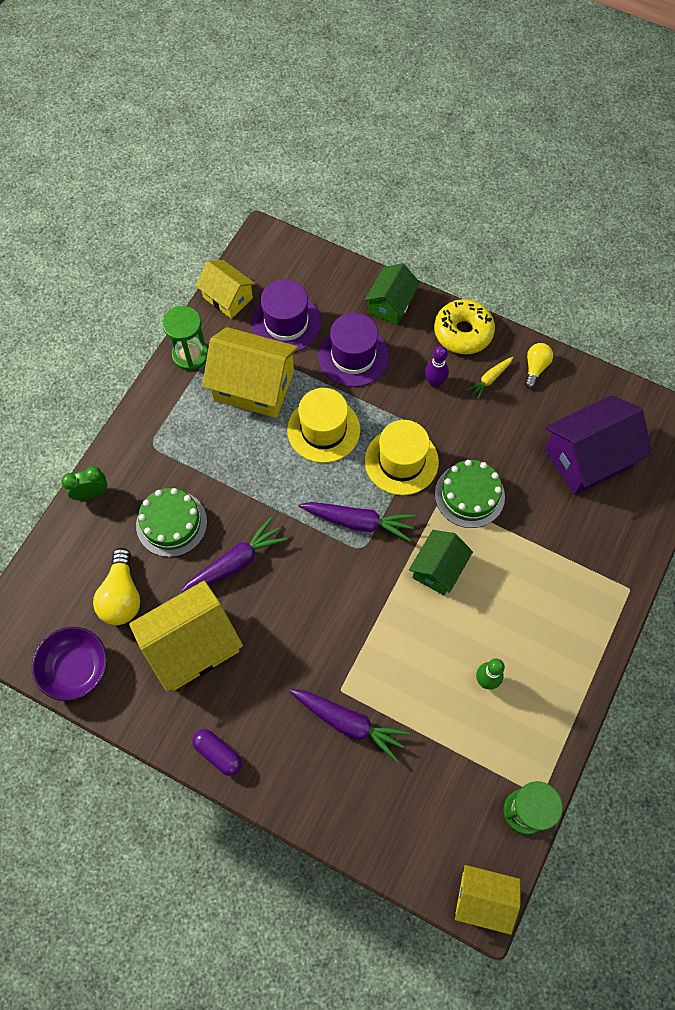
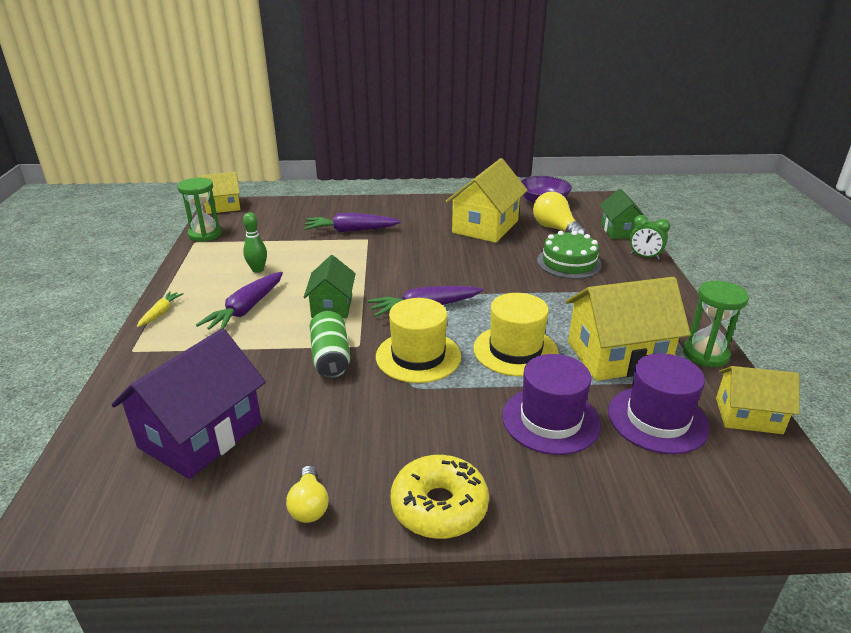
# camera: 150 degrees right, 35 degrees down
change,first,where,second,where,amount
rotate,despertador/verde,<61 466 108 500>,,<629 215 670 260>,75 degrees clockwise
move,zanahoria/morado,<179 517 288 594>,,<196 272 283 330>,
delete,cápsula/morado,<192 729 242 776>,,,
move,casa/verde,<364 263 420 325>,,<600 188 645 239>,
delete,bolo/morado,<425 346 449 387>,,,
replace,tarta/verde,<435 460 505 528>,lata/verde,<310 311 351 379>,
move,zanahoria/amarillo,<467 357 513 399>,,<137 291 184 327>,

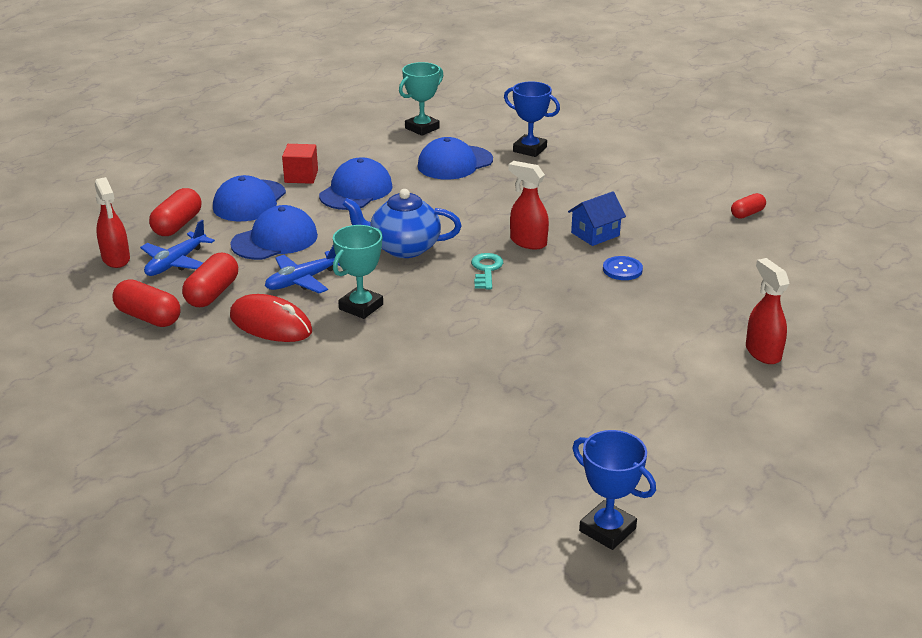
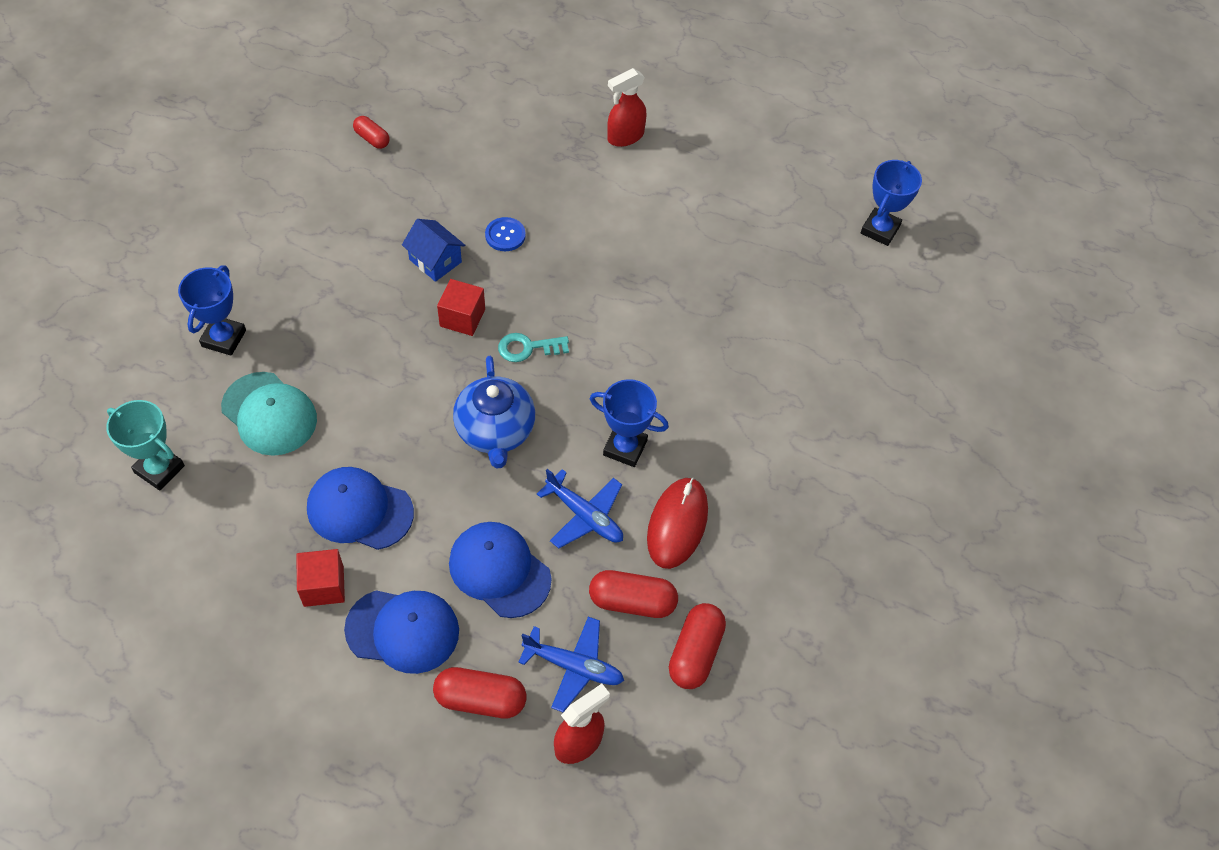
# camera: 105 degrees left, 25 degrees up
change,first,where,second,where,amount
recolor,trofeo/turquesa,<333 225 383 319>,trofeo/azul,<590 379 669 467>,
recolor,gorra/azul,<418 137 493 180>,gorra/turquesa,<221 372 317 456>,
replace,pulverizador/rojo,<509 161 549 249>,cubo/rojo,<437 279 485 336>,

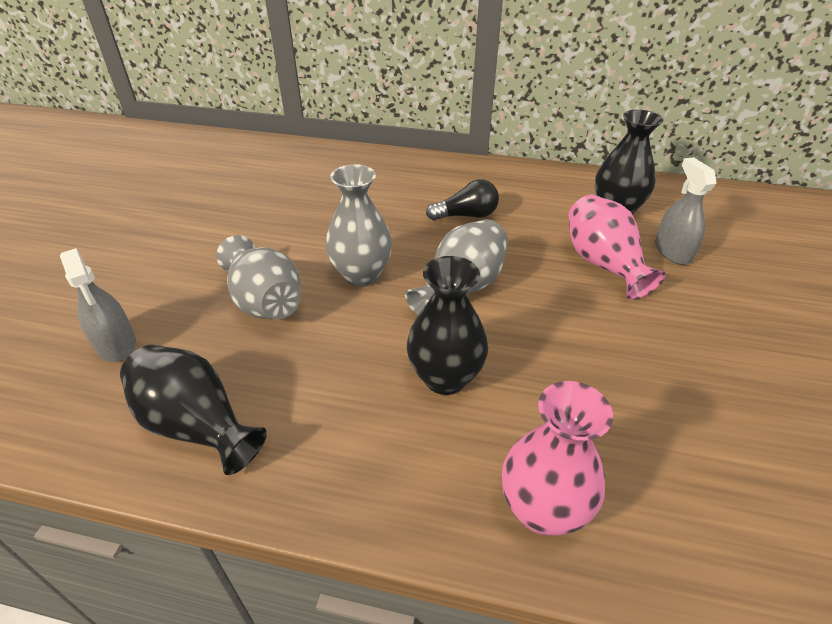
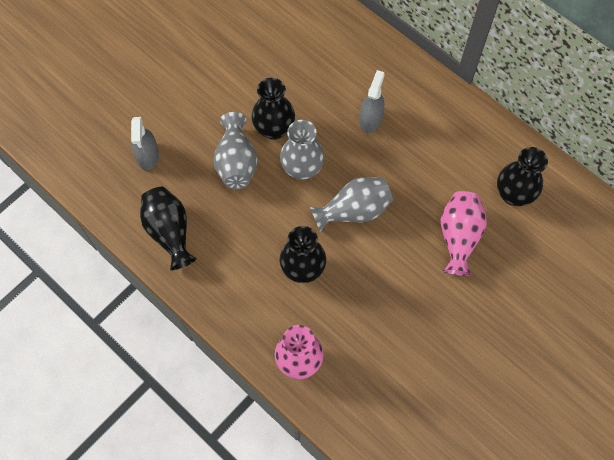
# camera: 30 degrees right, 25 degrees up
change,first,where,second,where,amount
delete,bombilla/negro,<426 179 499 220>,,,
move,pulverizador/gris,<655 157 717 265>,,<359 70 385 133>,
insert,,,florero/negro,<252 78 295 140>,

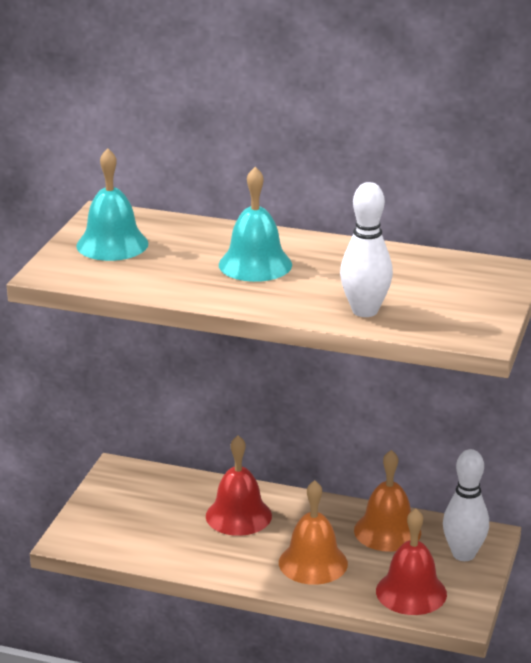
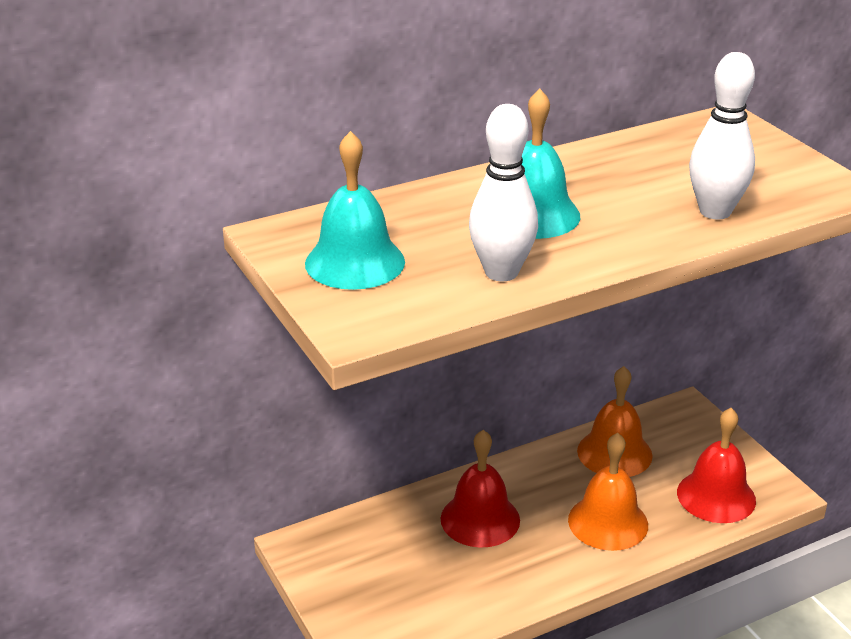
# camera: 45 degrees left, 5 degrees up
change,first,where,second,where,amount
move,bolo/blanco,<443 449 489 561>,,<469 104 538 281>,

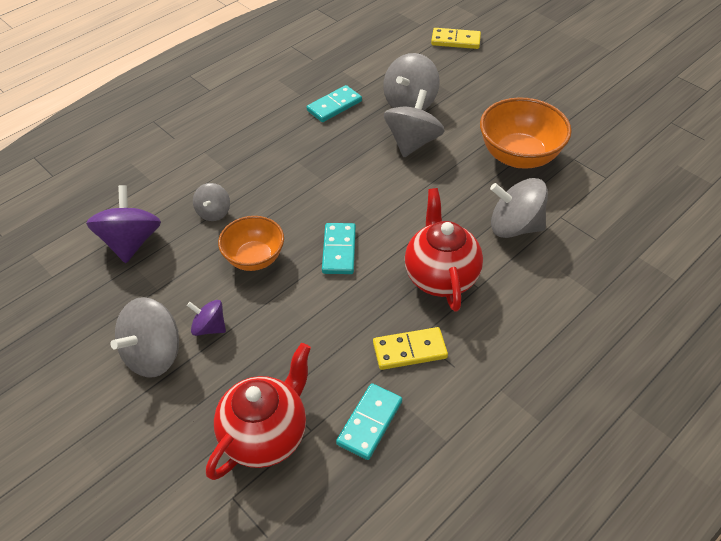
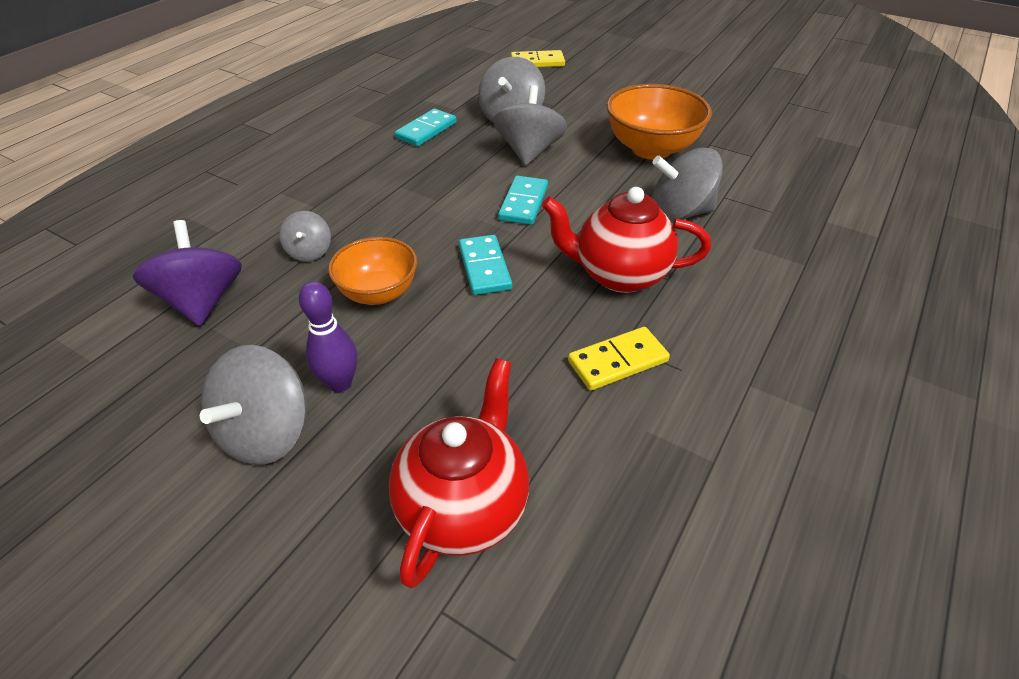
# camera: 15 degrees left, 5 degrees down
change,first,where,second,where,amount
replace,peonza/morado,<187 300 226 336>,bolo/morado,<299 281 357 392>,
move,ficha de dominó/turquesa,<336 383 402 460>,,<498 176 548 225>,
rotate,tetera/rojo,<405 188 483 312>,,<542 187 711 293>,60 degrees counterclockwise

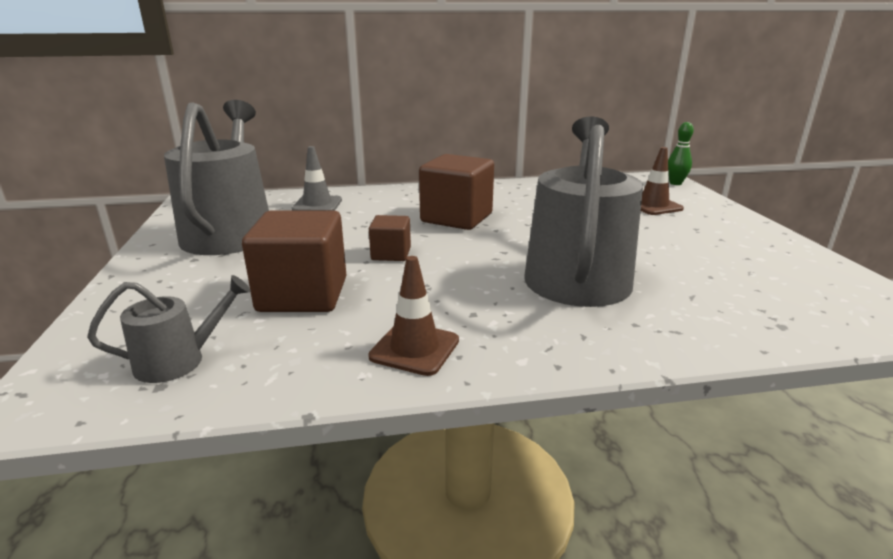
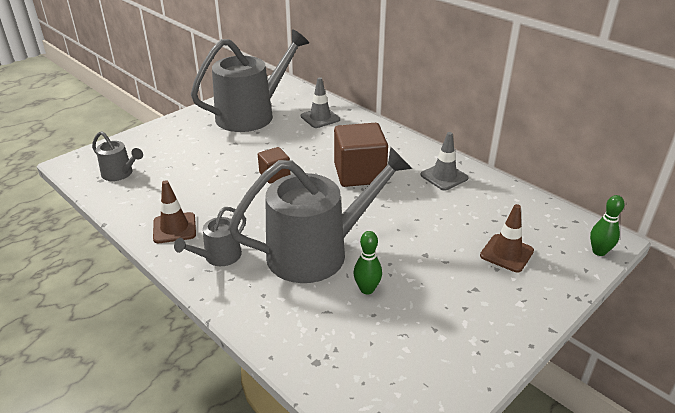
# camera: 55 degrees right, 10 degrees up
change,first,where,second,where,amount
delete,cubo/marrón,<242 211 346 312>,,,
insert,,,regadera/gris,<174 207 246 266>,
insert,,,bolo/verde,<354 231 382 295>,
insert,,,cono de tráfico/gris,<421 132 469 190>,

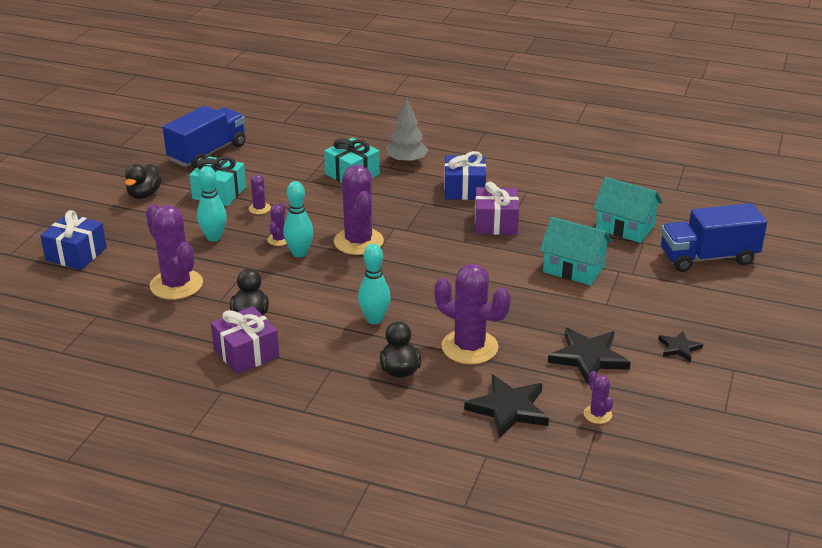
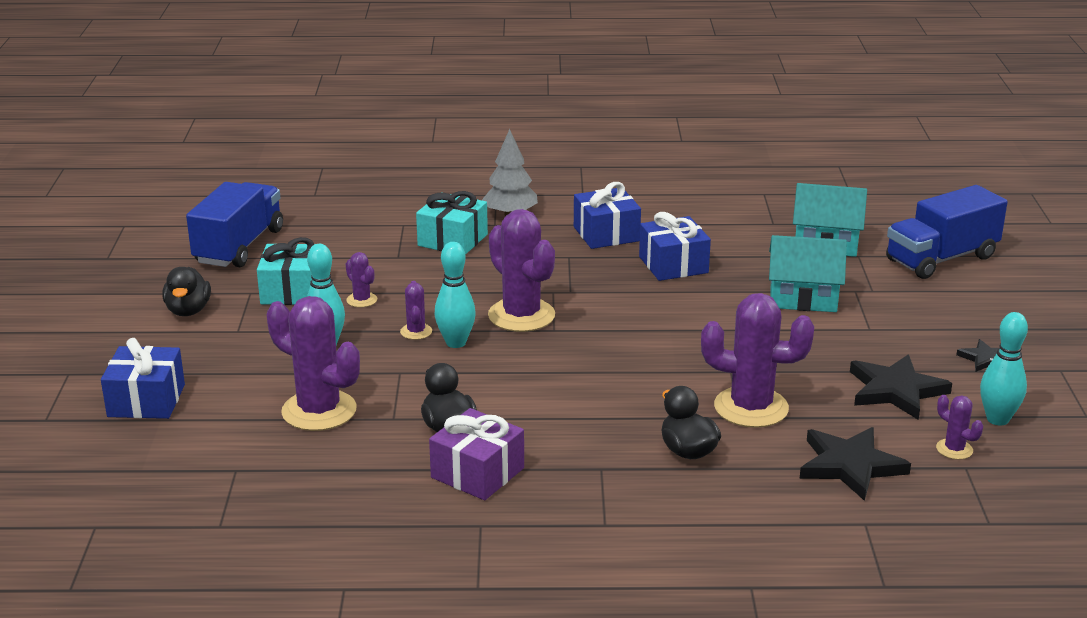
# camera: 20 degrees left, 5 degrees down
change,first,where,second,where,amount
move,bolo/turquesa,<358 244 391 324>,,<980 312 1028 425>,
recolor,regalo/morado,<475 182 519 235>,regalo/azul,<639 212 711 281>,

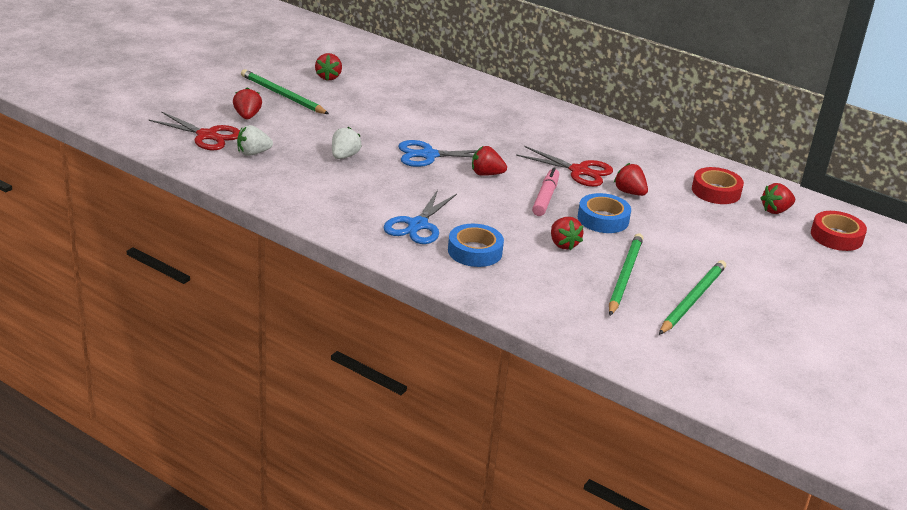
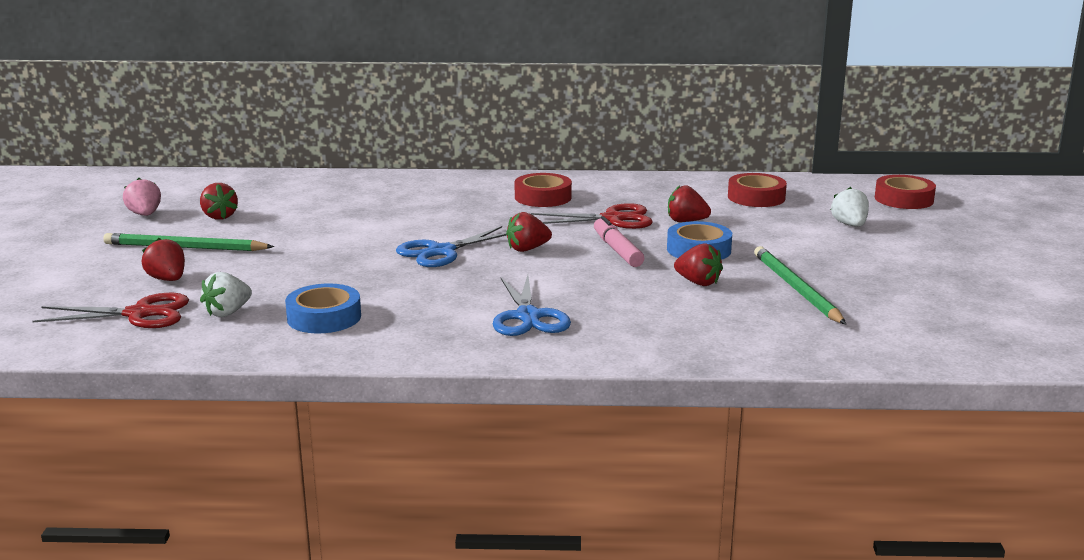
# camera: 30 degrees left, 10 degrees down
change,first,where,second,where,amount
move,fresa/blanco,<332 127 362 159>,,<831 187 869 227>,
move,cinta adhesiva/azul,<448 224 504 267>,,<285 283 361 333>,
delete,lápiz/verde,<659 260 726 335>,,,
delete,fresa/rojo,<760 183 795 214>,,,
insert,,,fresa/rosa,<123 178 161 216>,
insert,,,cinta adhesiva/rojo,<515 173 572 207>,

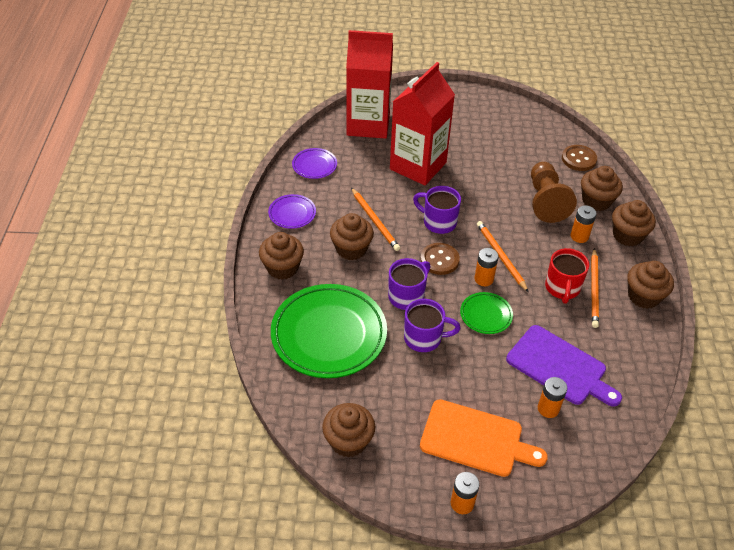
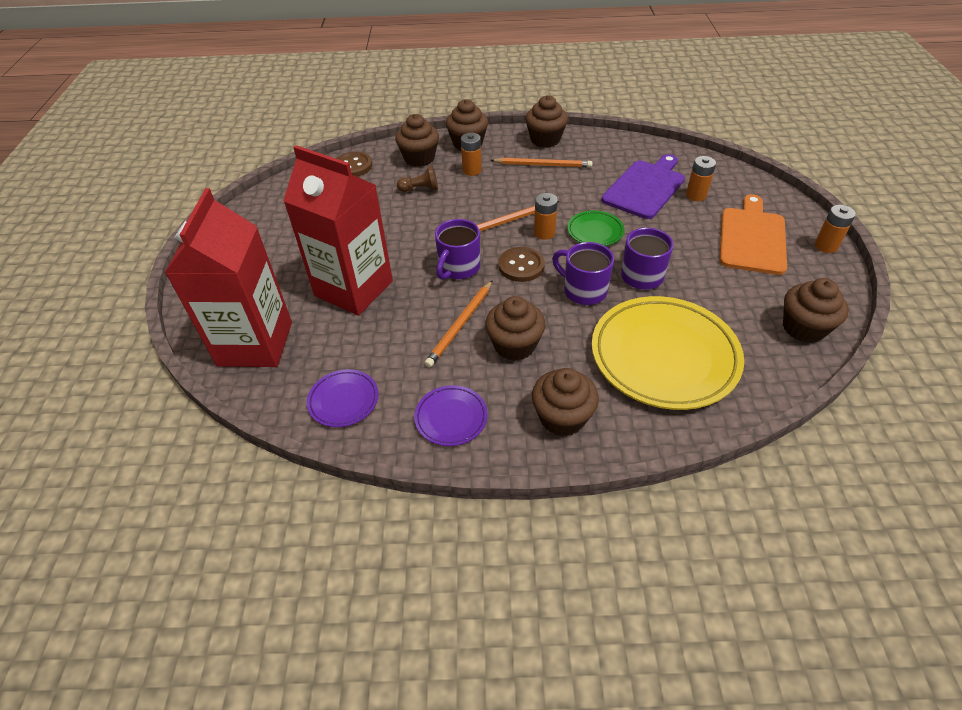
# camera: 90 degrees left, 0 degrees up
change,first,where,second,where,amount
recolor,plato/verde,<271 284 387 378>,plato/amarillo,<592 296 744 410>,
rotate,lápiz/naranja,<351 188 400 251>,,<425 280 493 367>,150 degrees clockwise
resize,peón/marrón,<531 162 577 223>,,<397 166 438 192>,x0.52
delete,taza/rojo,<545 248 589 304>,,,

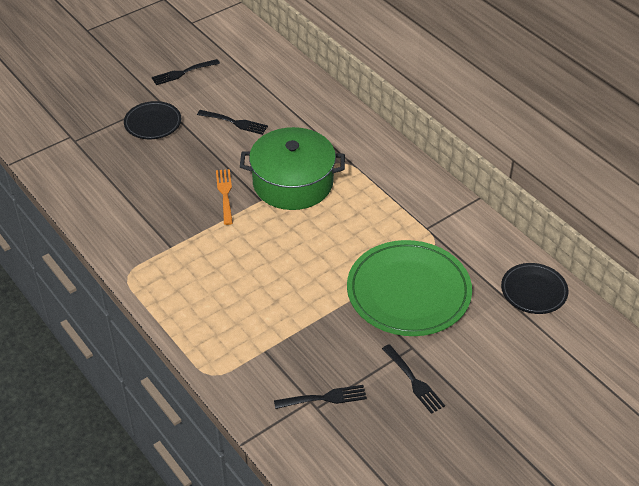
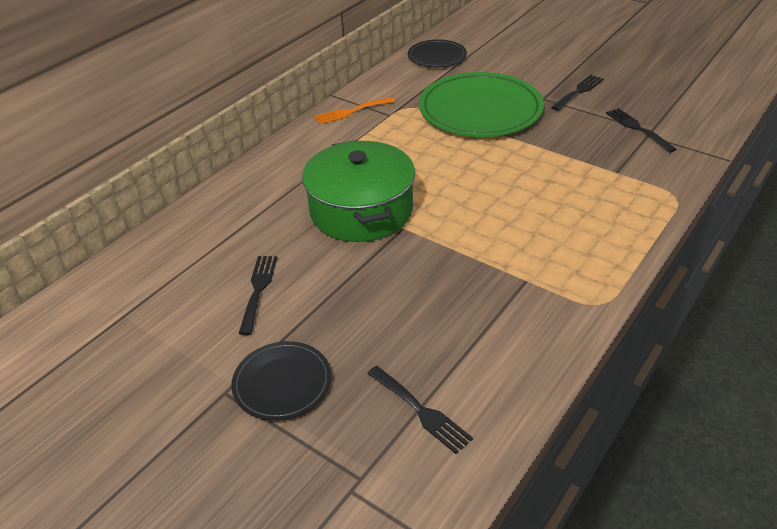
# camera: 105 degrees left, 5 degrees down
change,first,where,second,where,amount
move,tenedor/negro,<152 59 220 85>,,<367 366 473 454>,
move,tenedor/naranja,<216 169 233 225>,,<314 97 395 124>,

